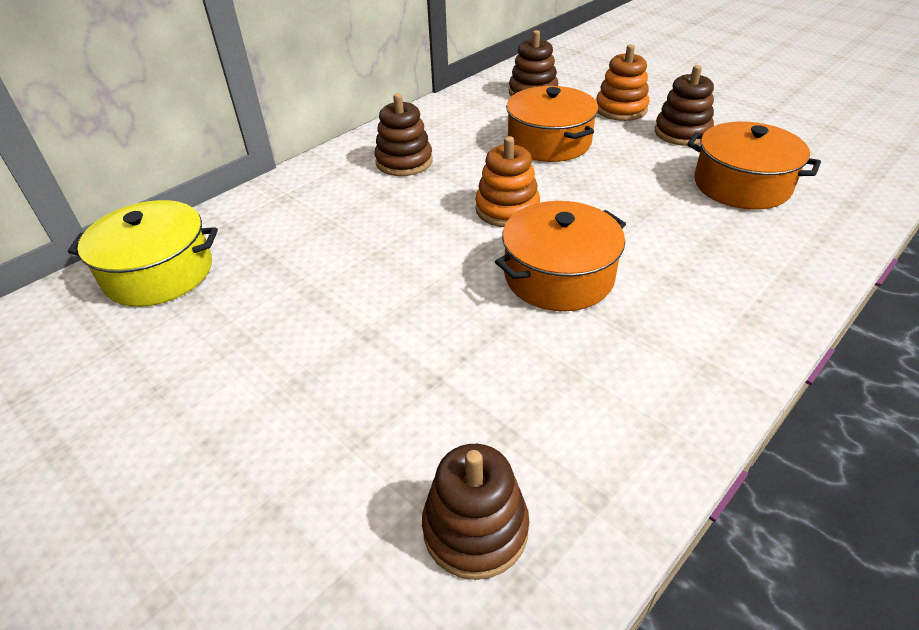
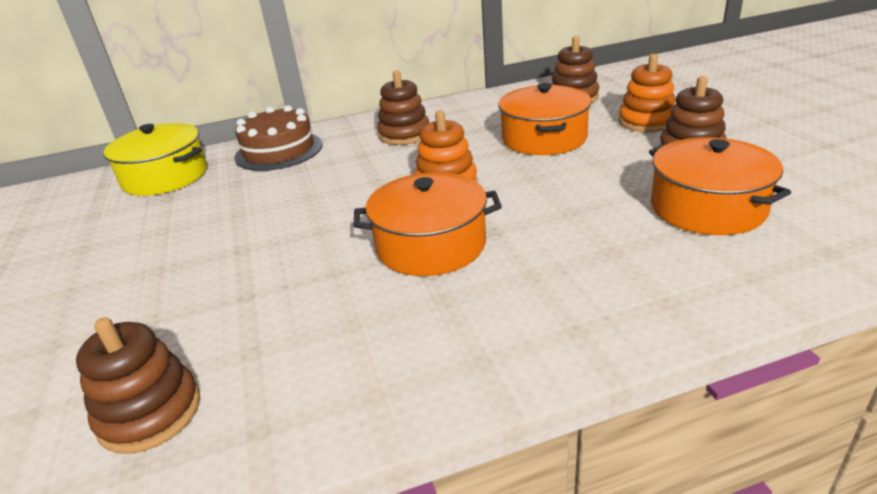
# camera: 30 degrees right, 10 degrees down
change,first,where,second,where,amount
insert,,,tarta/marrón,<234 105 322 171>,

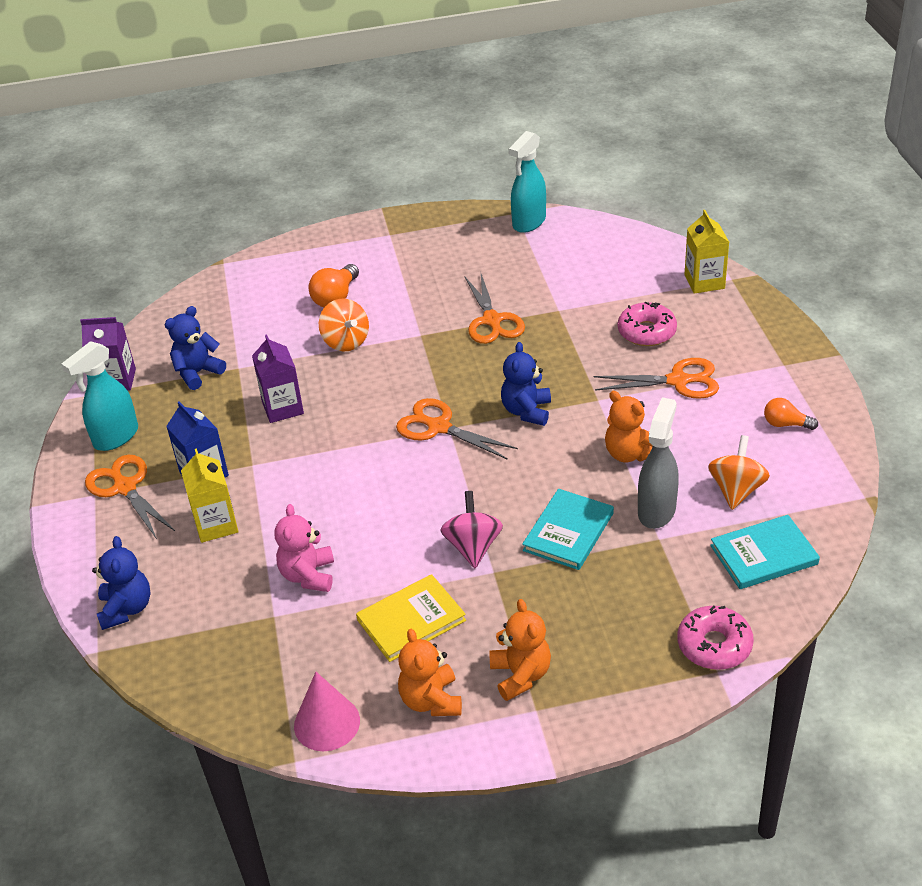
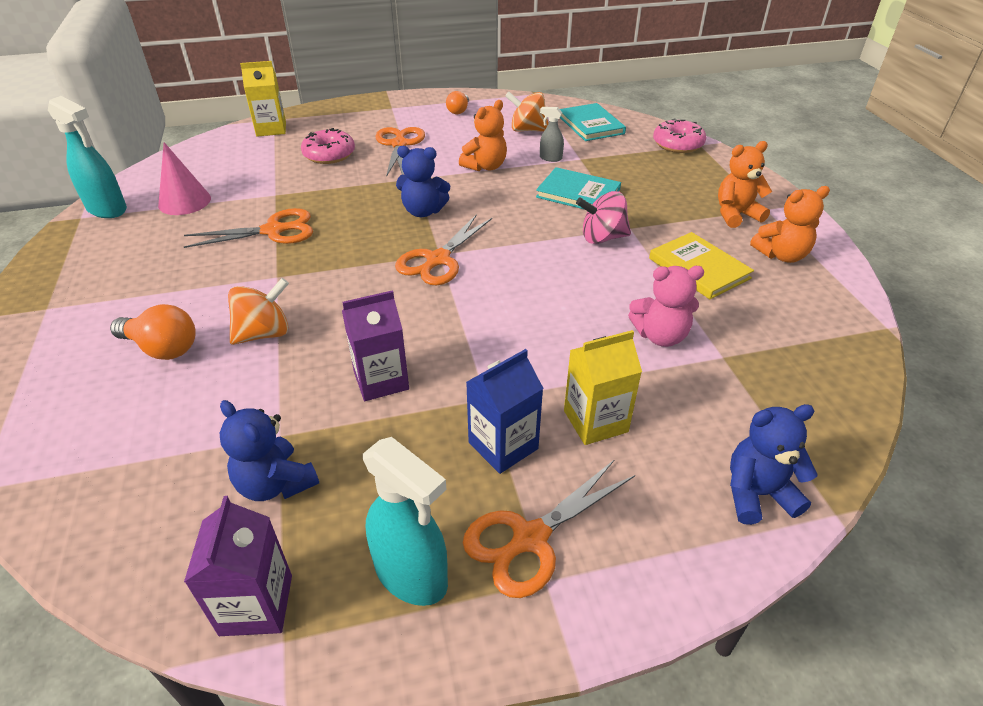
# camera: 95 degrees left, 0 degrees up
change,first,where,second,where,amount
move,cono/rosa,<294 672 360 751>,,<158 142 211 215>,
resize,pulverizador/gris,<638 397 679 529>,,<540 107 564 162>,x0.52

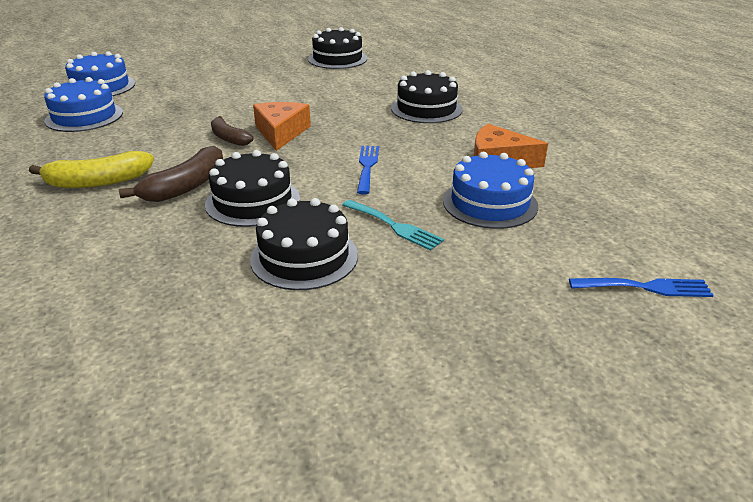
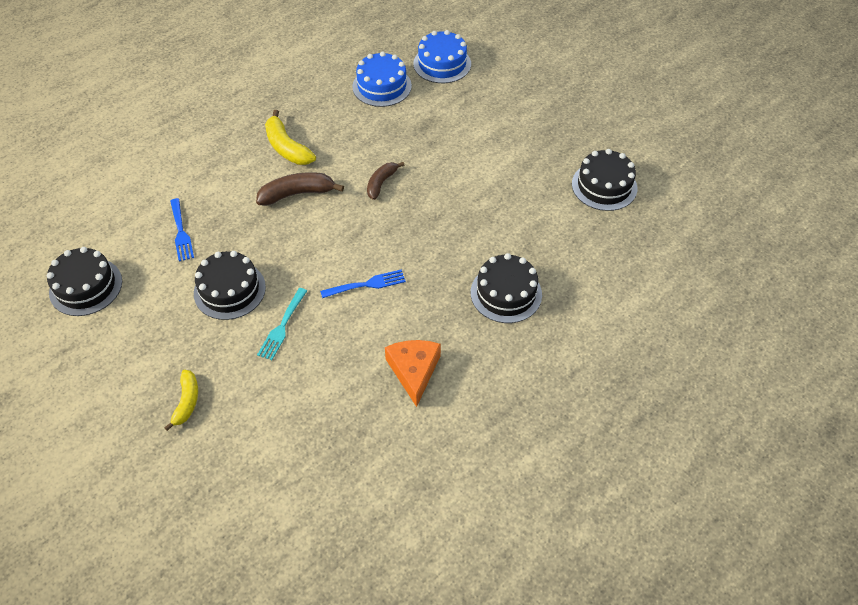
# camera: 70 degrees right, 20 degrees up
change,first,where,second,where,amount
rotate,plátano/marrón,<119 146 223 202>,,<256 172 344 205>,150 degrees clockwise
move,tarta/negro,<205 150 300 227>,,<47 247 122 316>,
delete,queso/naranja,<253 102 311 151>,,,
delete,tarta/azul,<443 152 538 229>,,,
move,tenedor/azul,<569 278 714 297>,,<170 198 194 261>,
insert,,,plátano/amarillo,<164 370 198 431>,

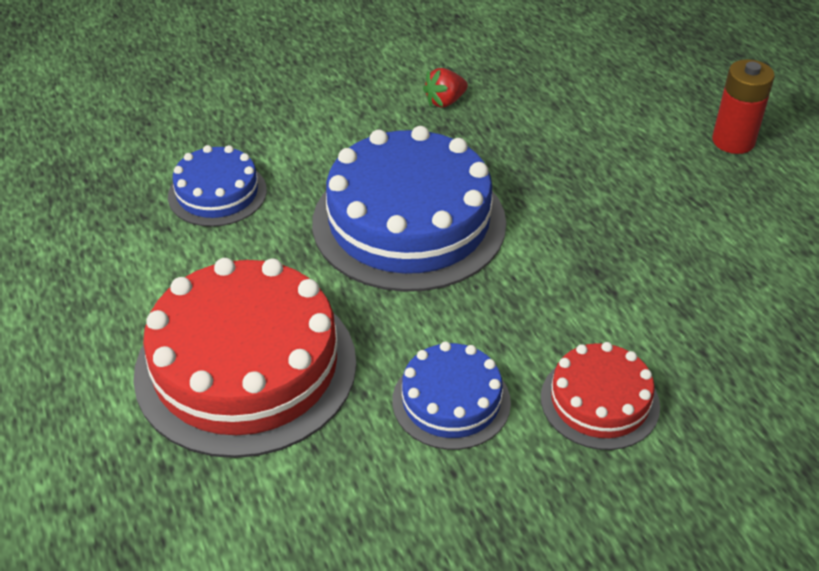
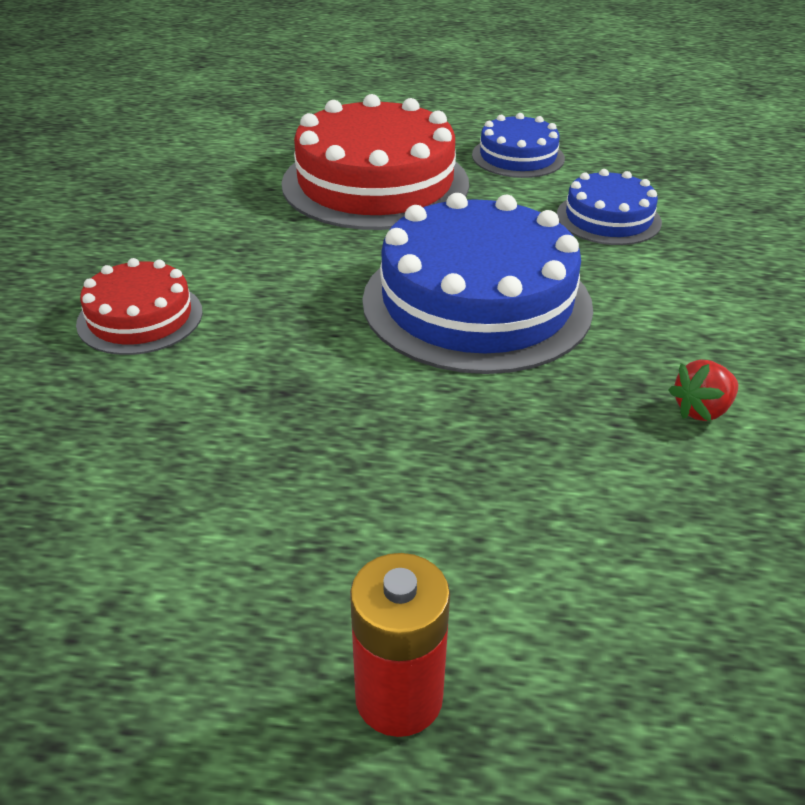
# camera: 120 degrees right, 5 degrees down
change,first,where,second,where,amount
move,tarta/azul,<392 342 511 450>,,<472 113 565 178>,
rotate,fresa/rojo,<423 68 468 108>,,<668 360 738 421>,120 degrees counterclockwise

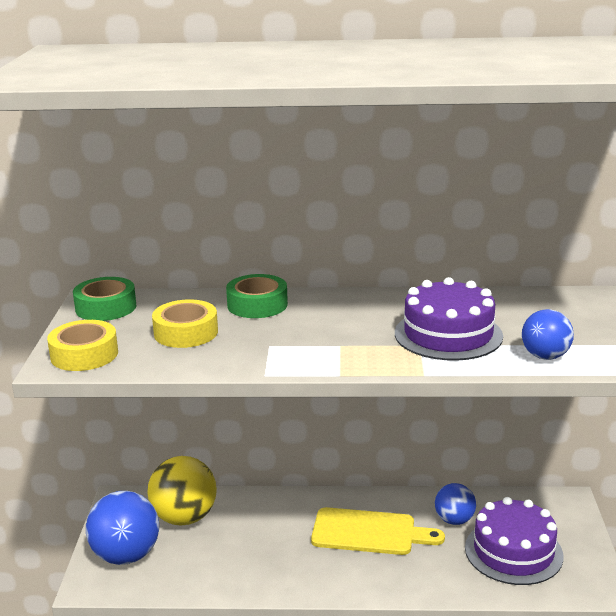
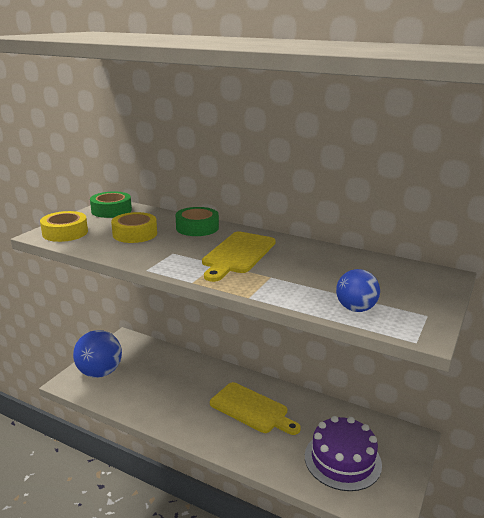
# camera: 25 degrees right, 0 degrees up
change,first,where,second,where,amount
delete,pelota/amarillo,<147 456 217 526>,,,
delete,tarta/morado,<395 277 503 361>,,,
delete,pelota/azul,<435 483 476 525>,,,
insert,,,tabla de cortar/amarillo,<202 232 276 282>,

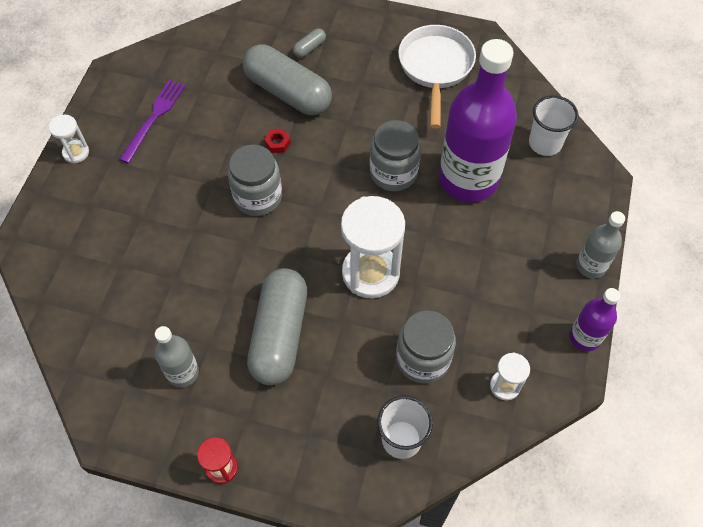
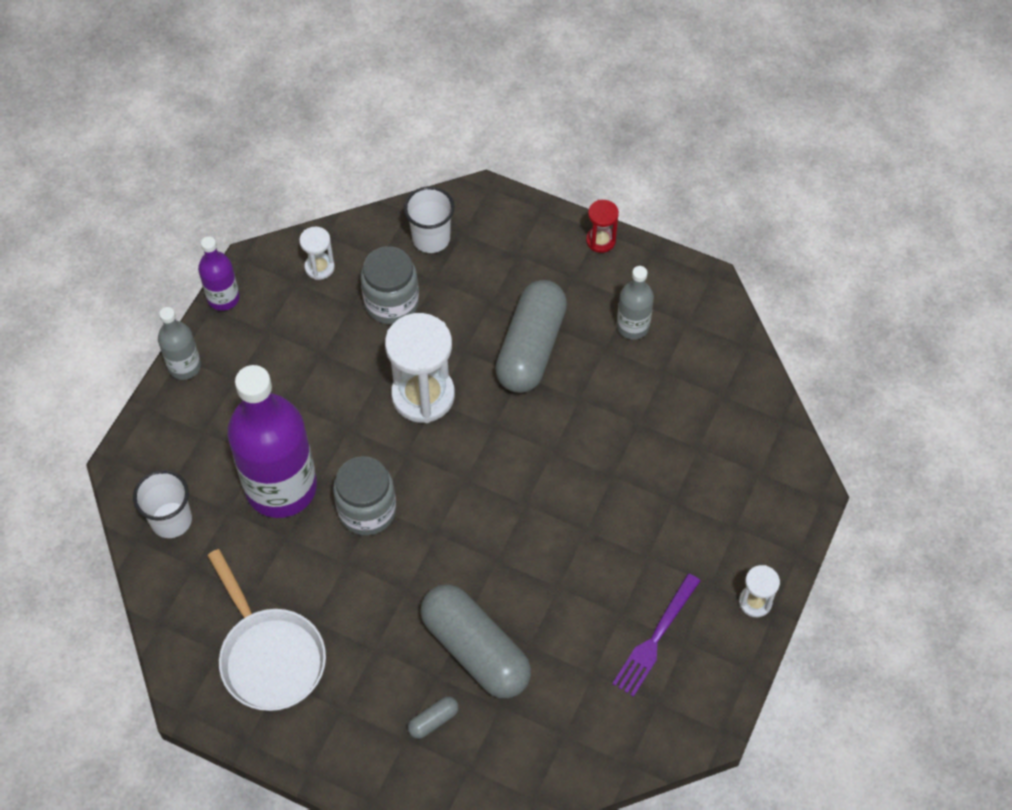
# camera: 170 degrees left, 0 degrees up
change,first,where,second,where,amount
delete,tarro/gris,<228 145 282 216>,,,
delete,tuerca/rojo,<264 129 291 153>,,,
rotate,sartén/blanco,<398 25 476 128>,,<207 549 326 711>,45 degrees counterclockwise

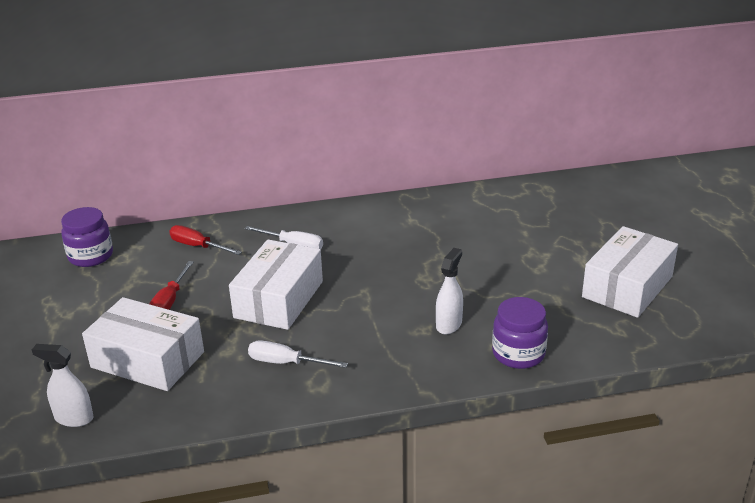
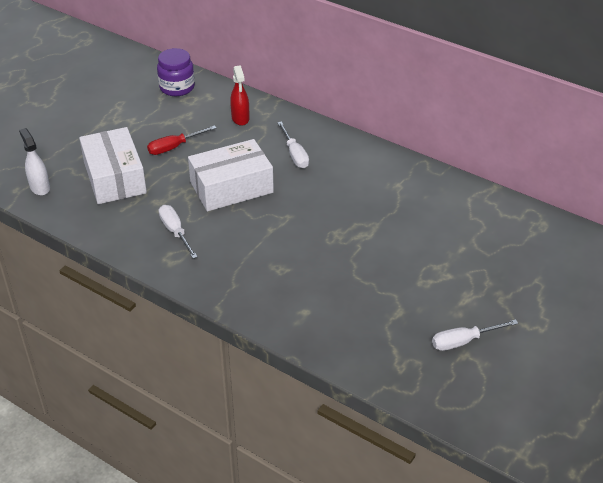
# camera: 45 degrees right, 10 degrees up
change,first,where,second,where,amount
replace,destornillador/rojo,<169 225 242 255>,pulverizador/rojo,<230 65 249 126>,
delete,pulverizador/blanco,<436 248 463 334>,,,
delete,tarro/morado,<492 297 548 369>,,,
replace,caja/blanco,<582 226 678 318>,destornillador/blanco,<432 319 518 351>,

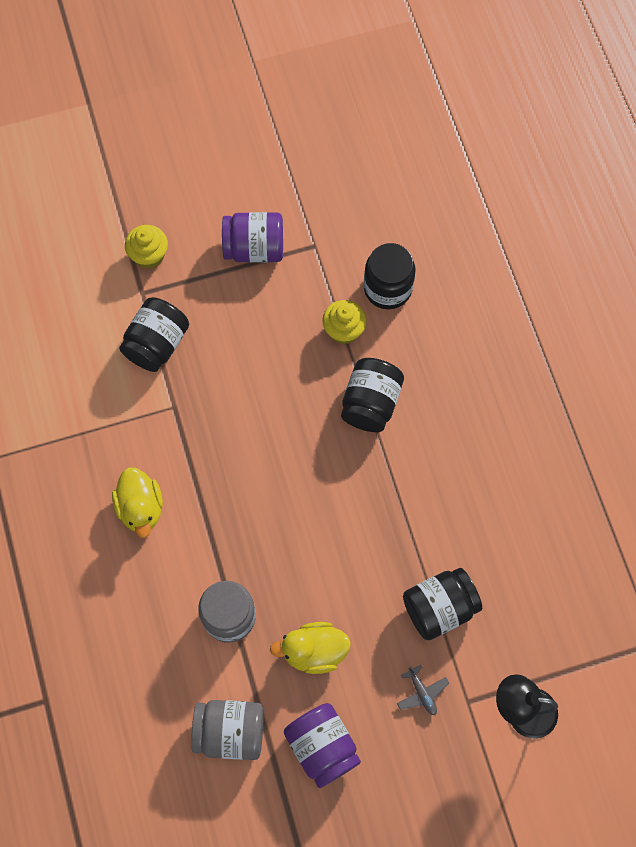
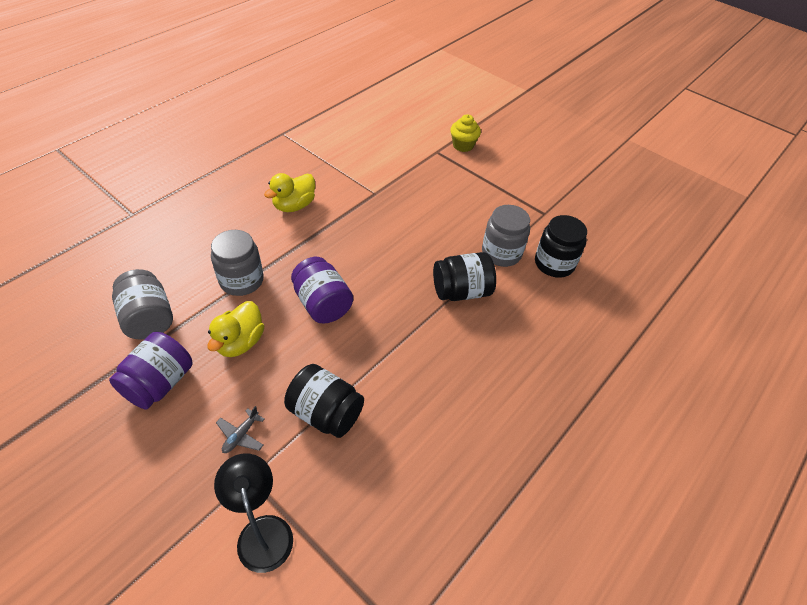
# camera: 55 degrees right, 20 degrees down
change,first,where,second,where,amount
delete,tarro/negro,<119 297 189 372>,,,
move,tarro/morado,<222 212 283 263>,,<291 257 353 323>,
rotate,pato/amarillo,<270 622 351 674>,,<207 301 264 357>,120 degrees counterclockwise
replace,magdalena/amarillo,<322 300 367 344>,tarro/gris,<482 205 530 267>,

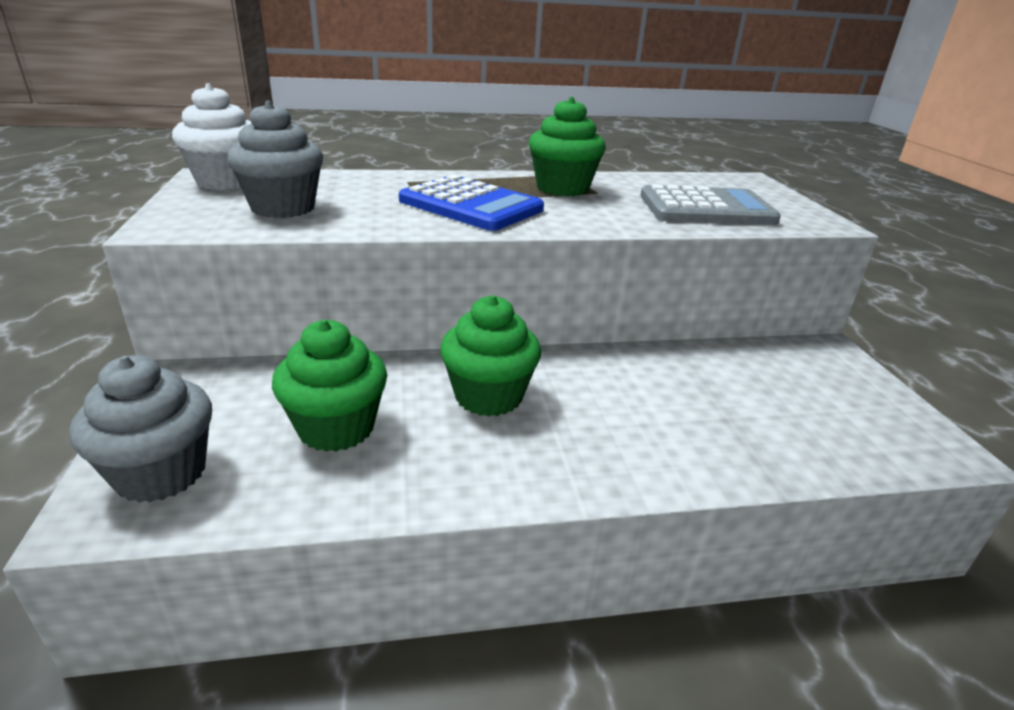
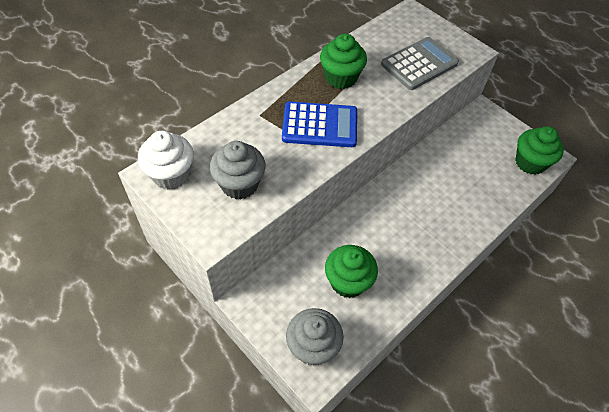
# camera: 35 degrees left, 25 degrees up
change,first,where,second,where,amount
move,magdalena/verde,<440 295 541 417>,,<515 126 564 175>,

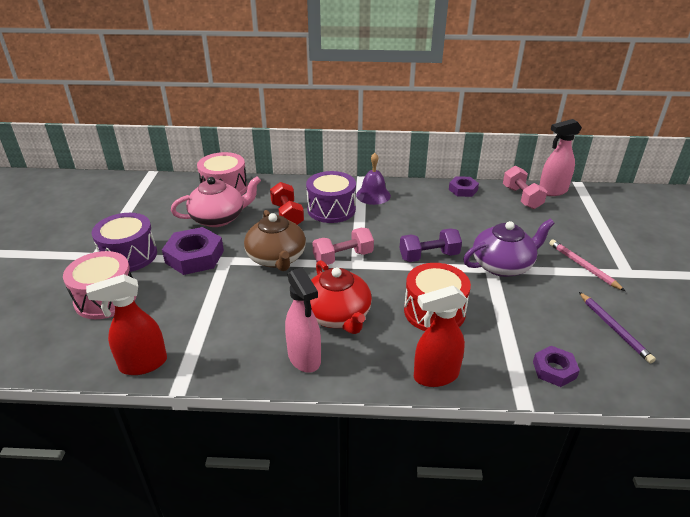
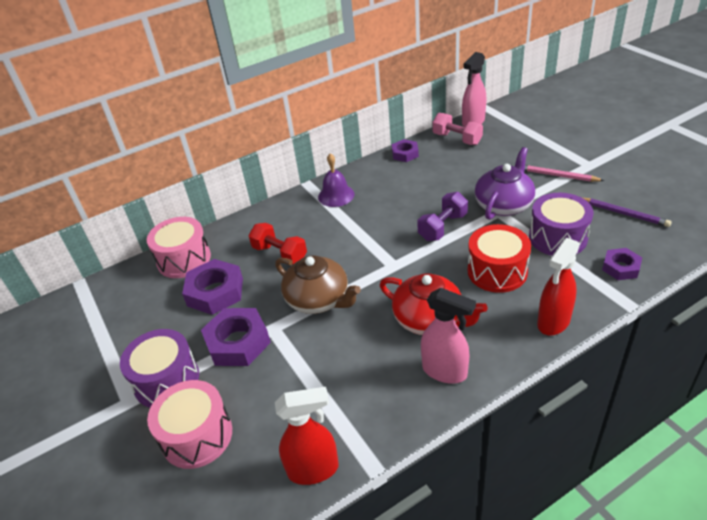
# camera: 30 degrees left, 5 degrees up
change,first,where,second,where,amount
rotate,pulverizador/rojo,<86 274 167 375>,,<275 387 339 485>,135 degrees counterclockwise
replace,tetera/rosa,<171 176 261 227>,tuerca/morado,<182 259 243 315>,
move,tambor/morado,<306 171 356 223>,,<529 193 594 256>,
delete,mancuerna/rosa,<312 228 374 265>,,,

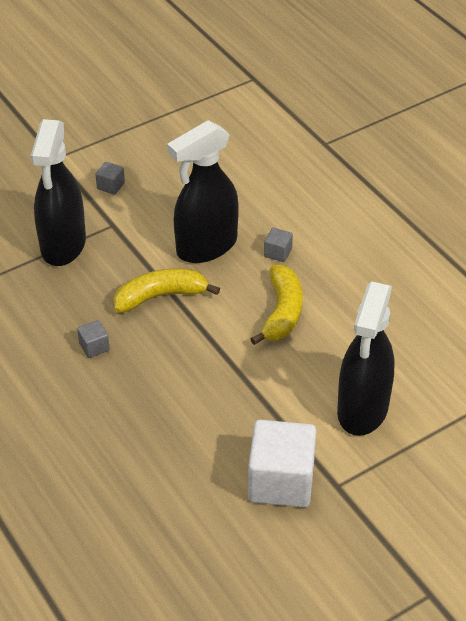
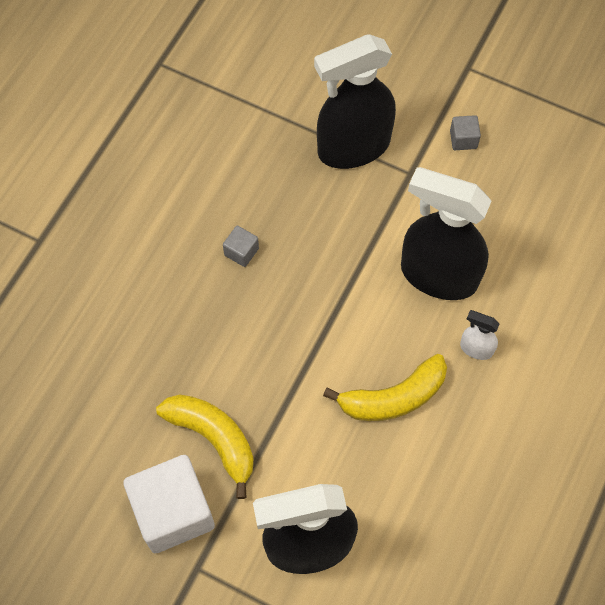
# camera: 60 degrees right, 20 degrees up
change,first,where,second,where,amount
move,plátano/amarillo,<113 268 220 313>,,<156 395 254 499>,
replace,cubo/gris,<264 228 293 262>,pulverizador/blanco,<460 310 499 360>,

